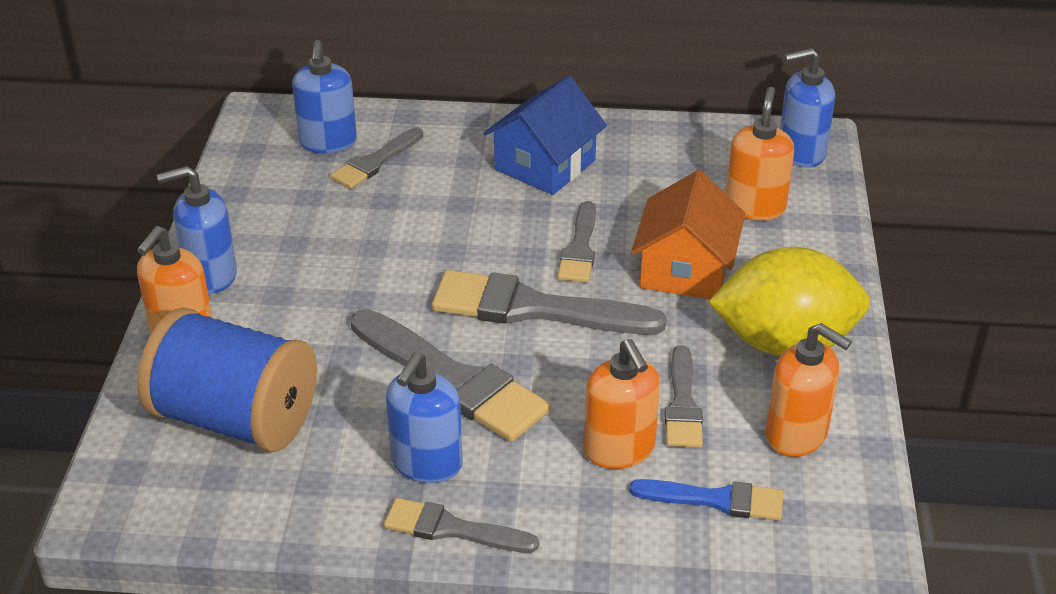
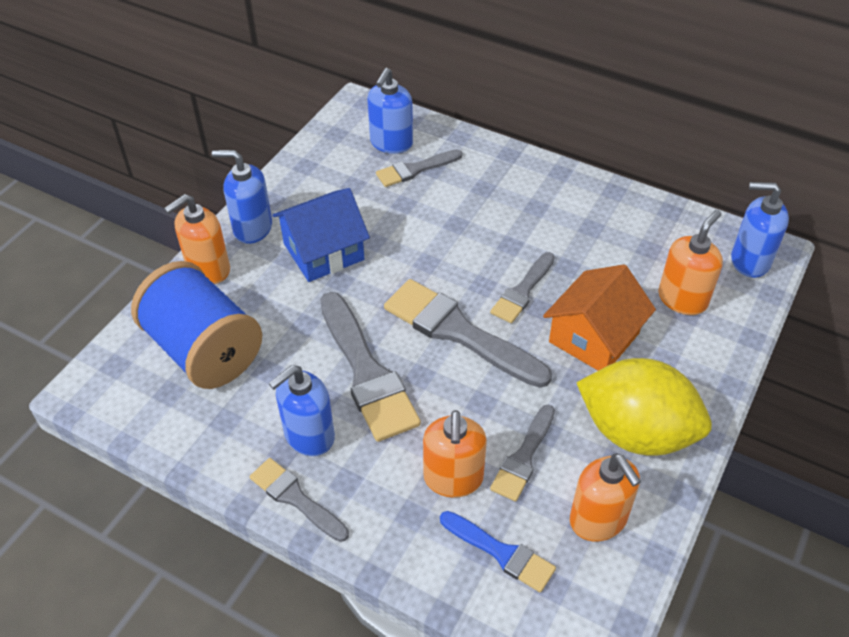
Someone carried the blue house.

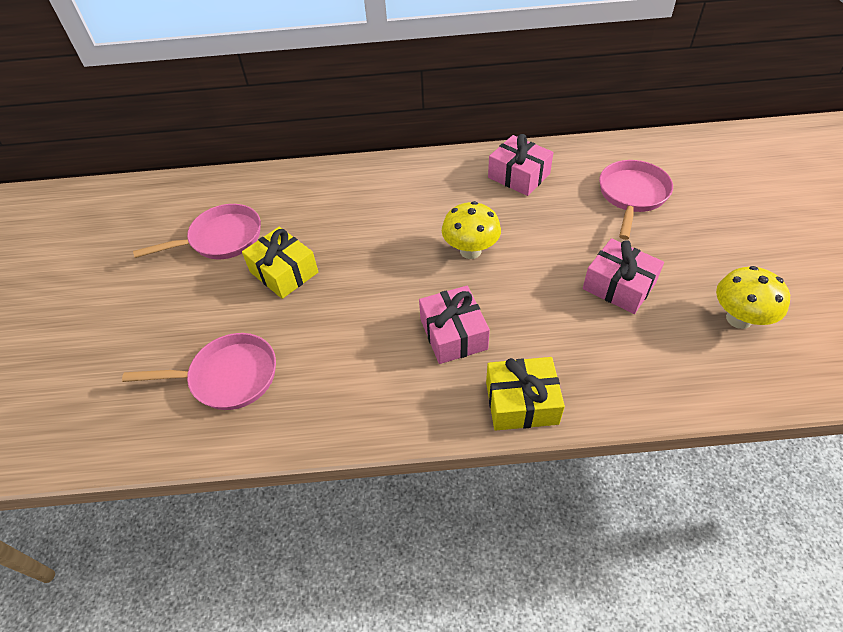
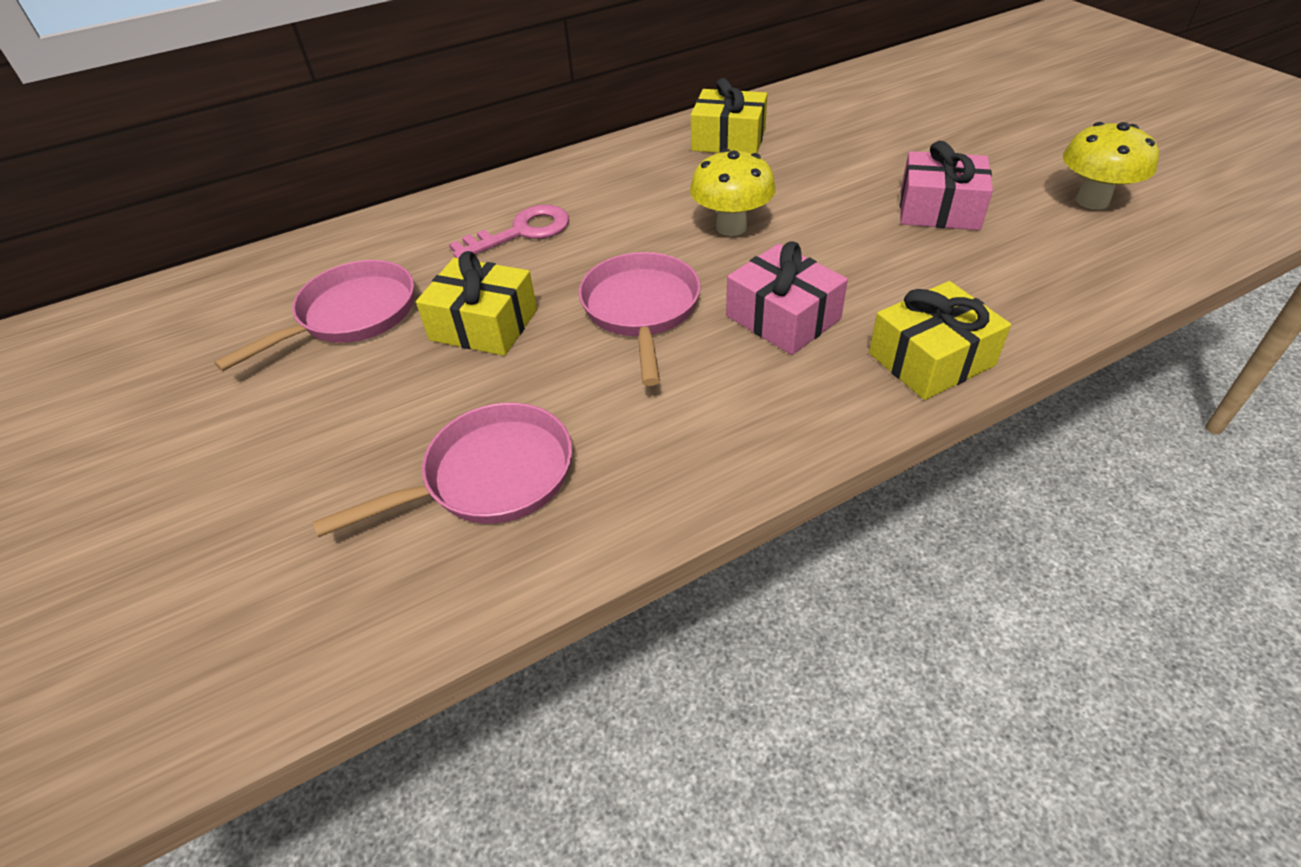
Someone repainted the pink gift (2nd from left), which became the yellow gift (2nd from left).
Someone carried the pink pan (3rd from left).
Someone put down the pink key.

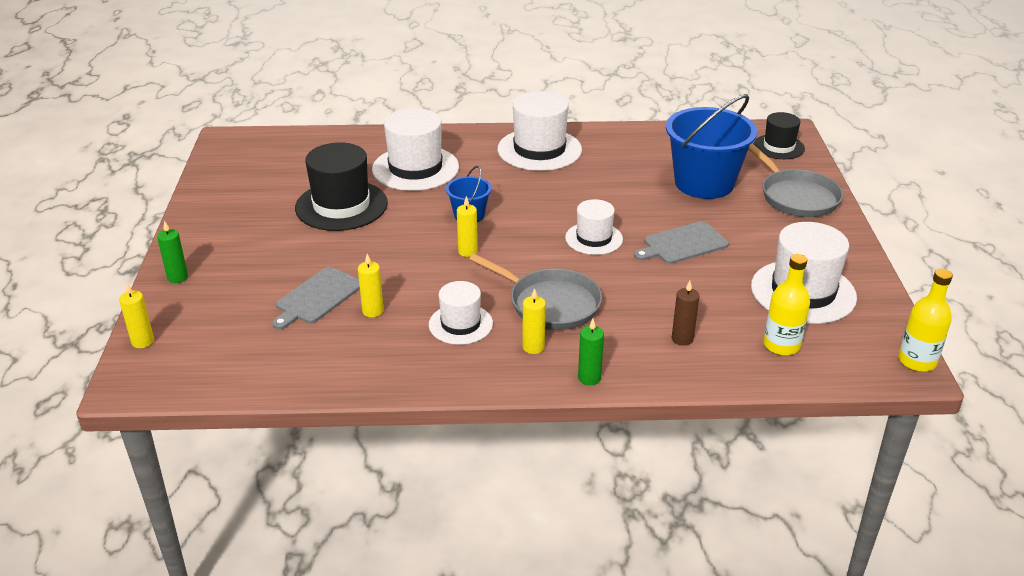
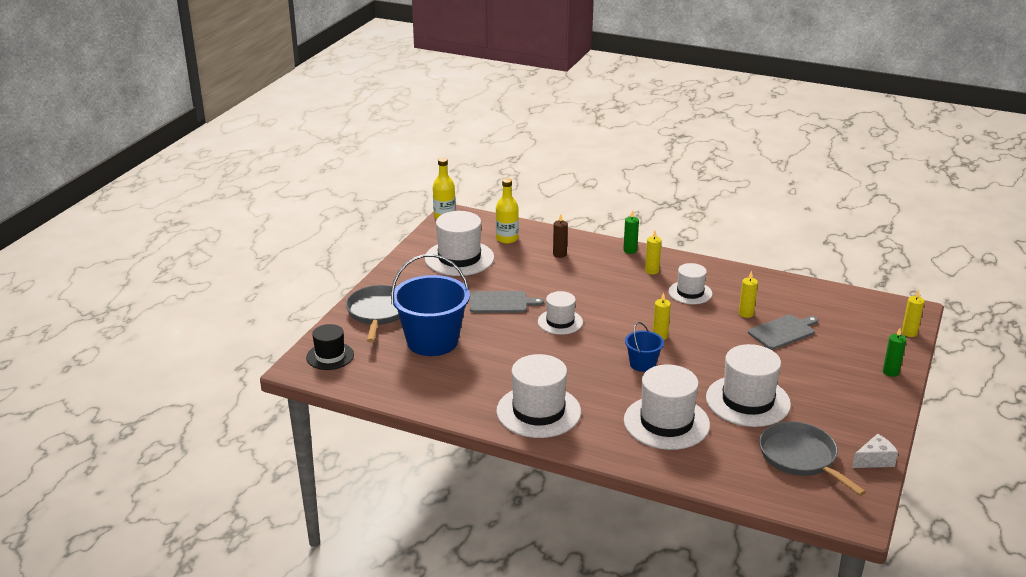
Someone repainted the black hat (1st from left), which became the white hat (6th from left).
Someone carried the grey pan (1st from left in the first image).
Someone put down the white cheese.

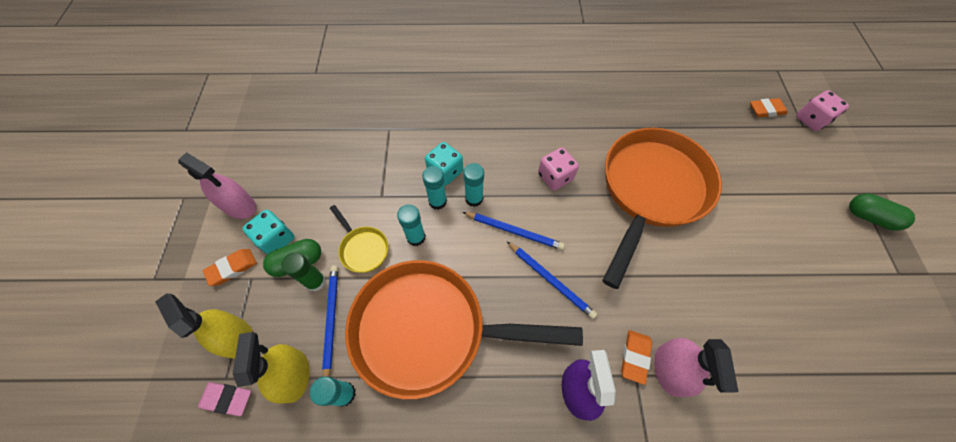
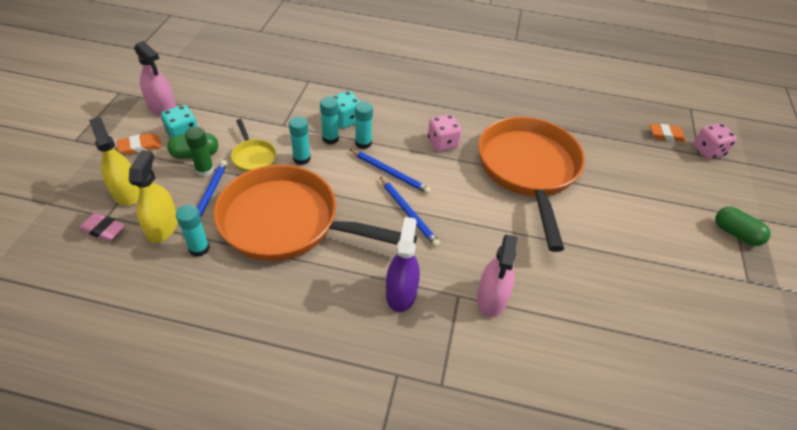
Someone rotated the orange pan (2nd from left) by 45 degrees counterclockwise.
Someone took away the orange eraser (2nd from left).

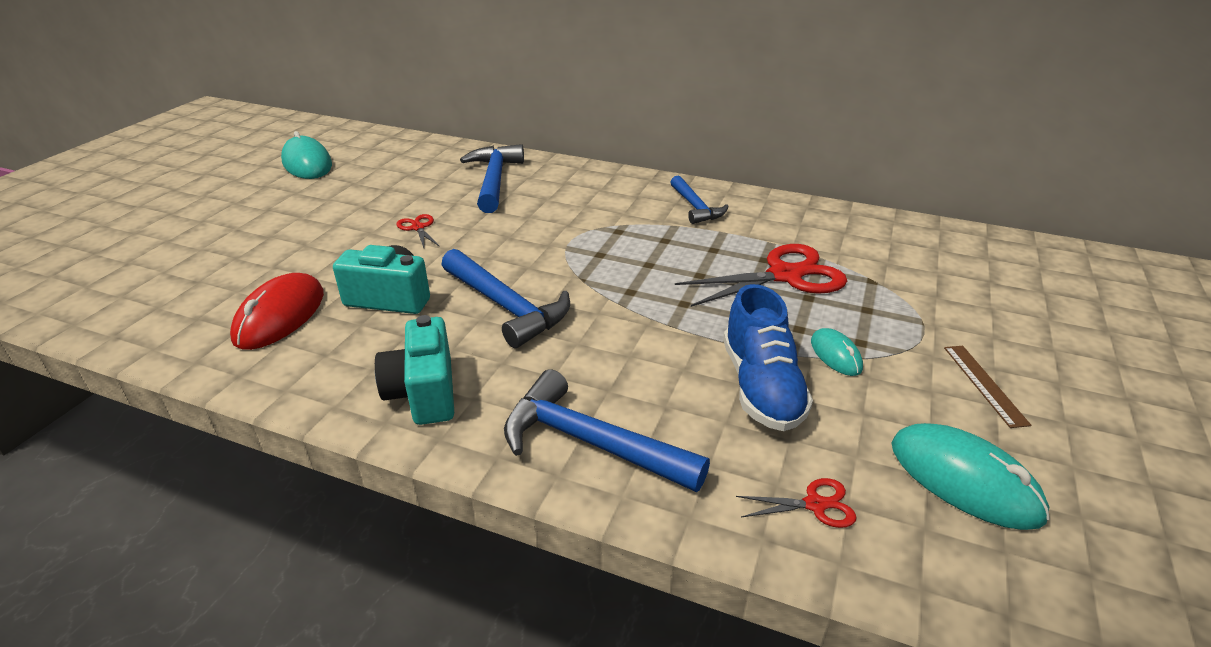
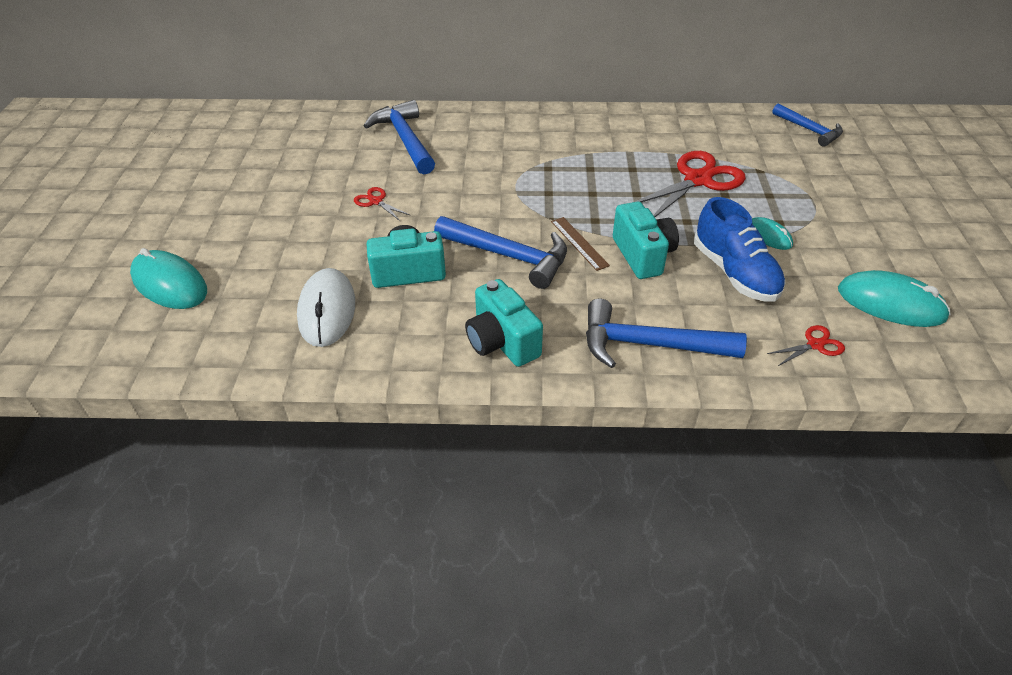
Someone carried the turquoise mouse (1st from left).
Someone carried the blue hammer (4th from left).
Someone repainted the red mouse, which became the white mouse.
Someone carried the brown ruler.
Someone put down the turquoise camera (3rd from left).

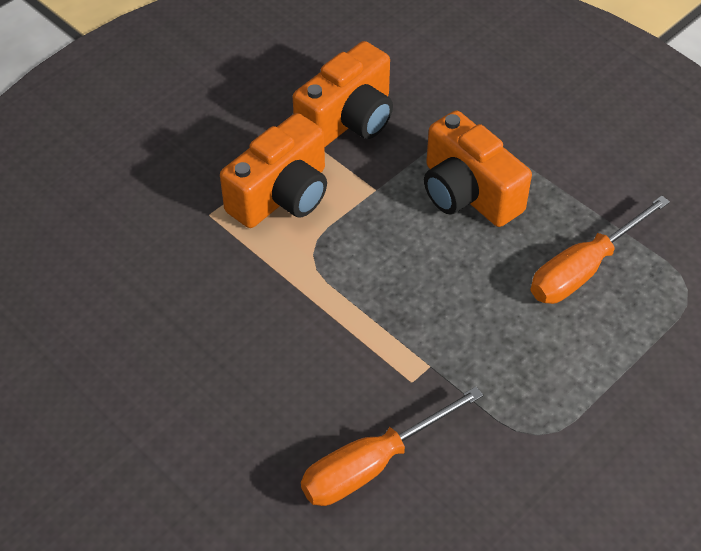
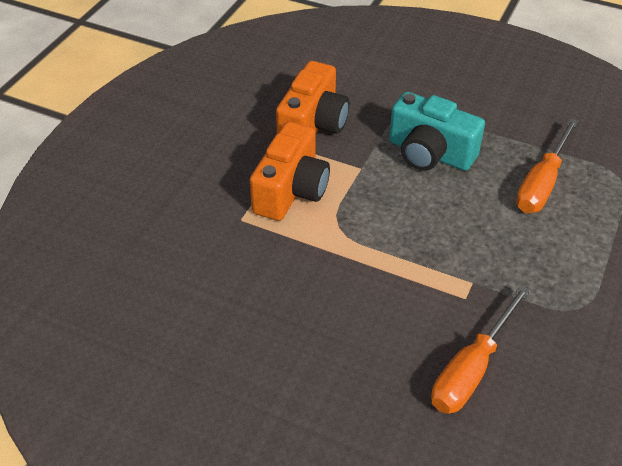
Someone repainted the orange camera (3rd from left), which became the turquoise camera.

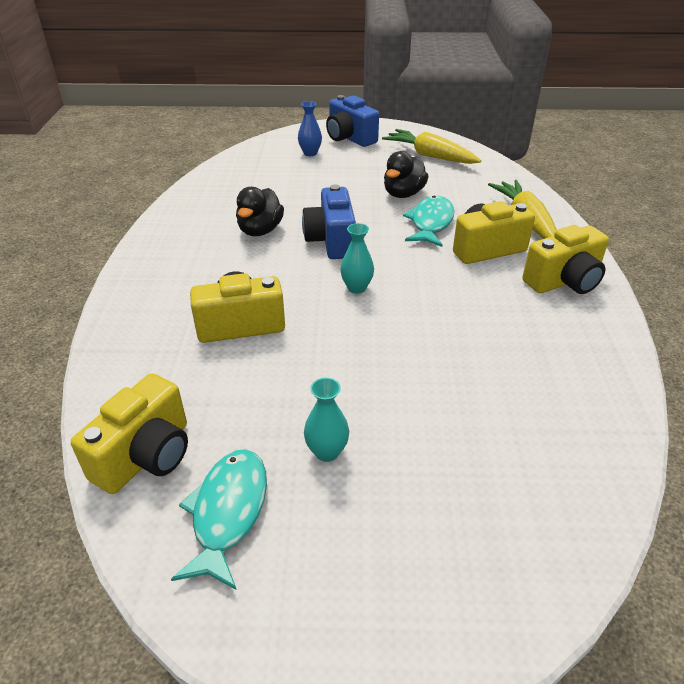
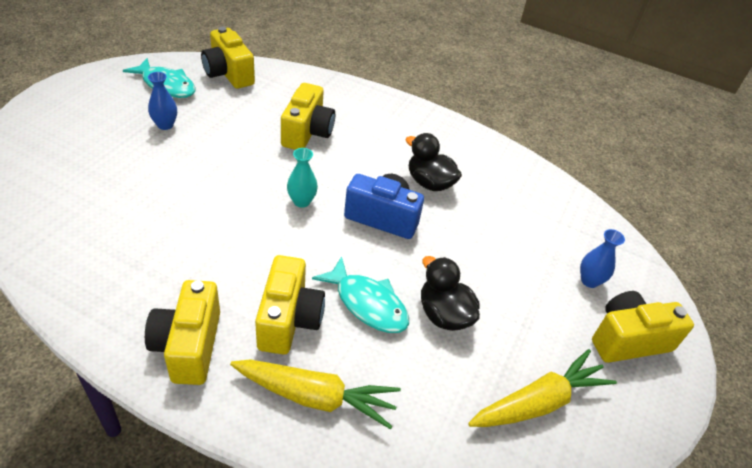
Someone repainted the blue camera (2nd from left), which became the yellow camera (5th from left).
Someone repainted the turquoise vase (1st from left), which became the blue vase (1st from left).

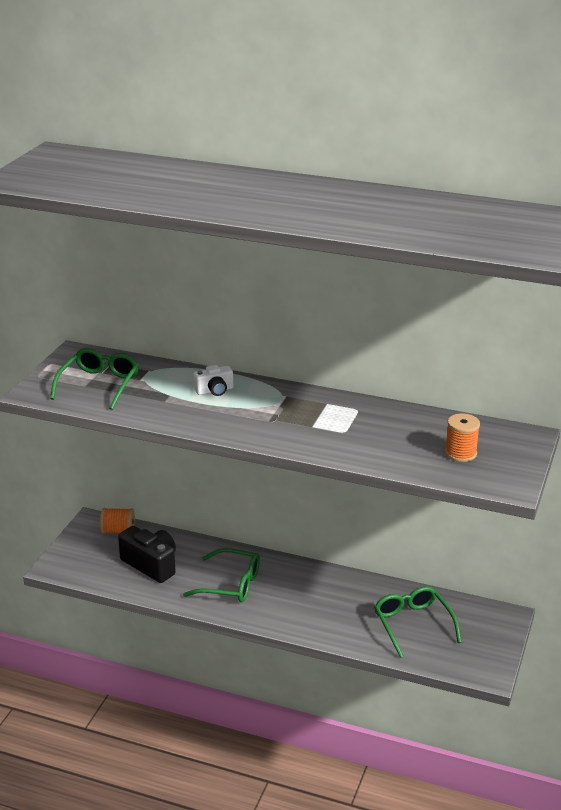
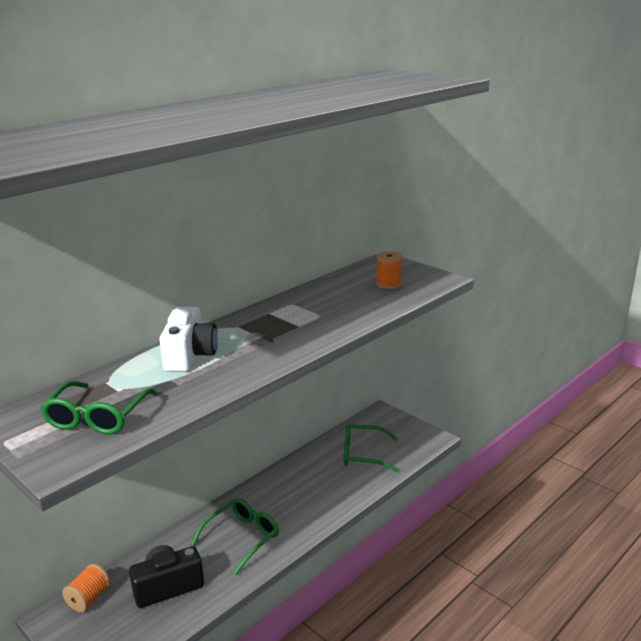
Someone rotated the green glasses (1st from left) by 120 degrees counterclockwise.
Someone scaled the white camera by 1.74.

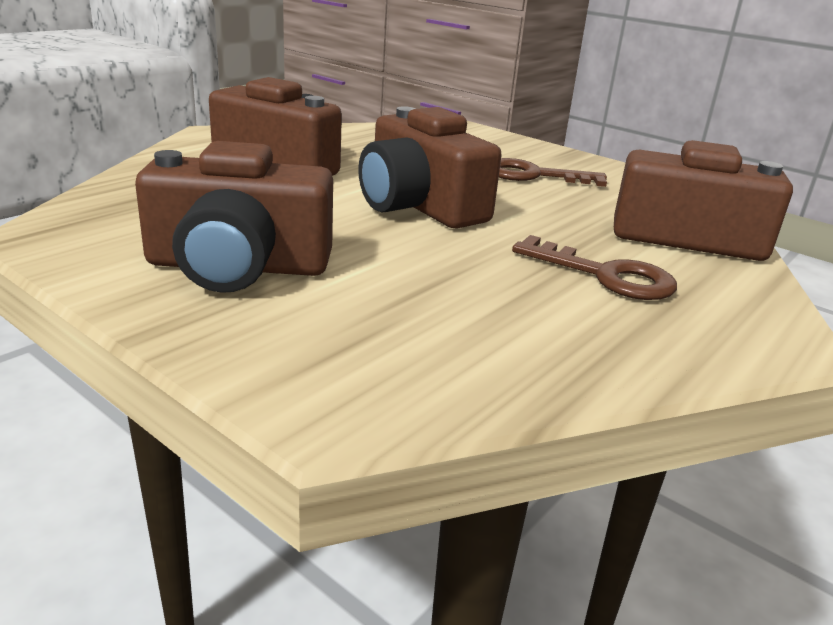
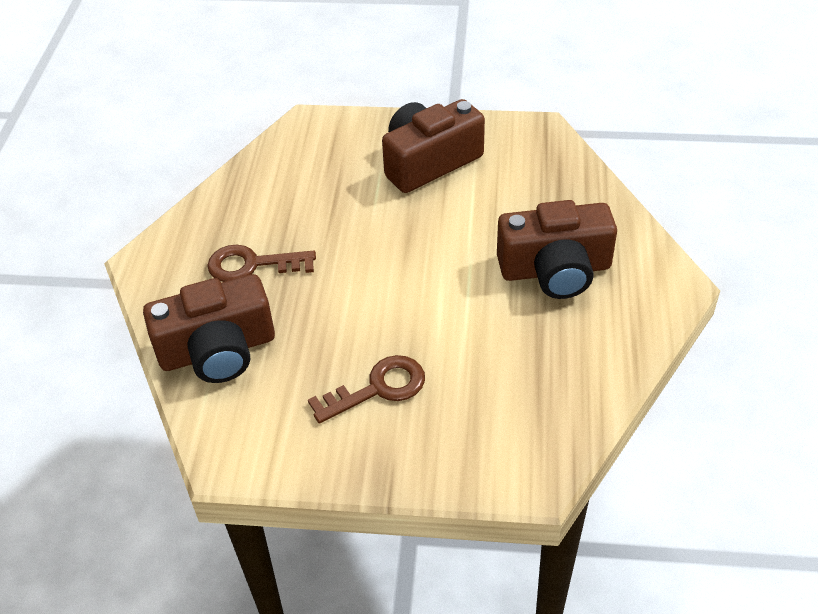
Someone took away the brown camera (3rd from left).

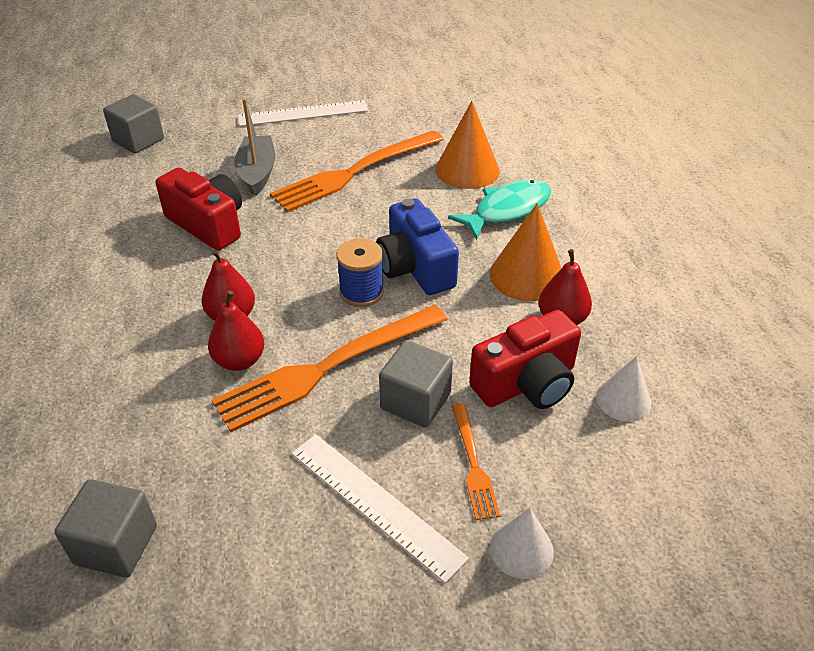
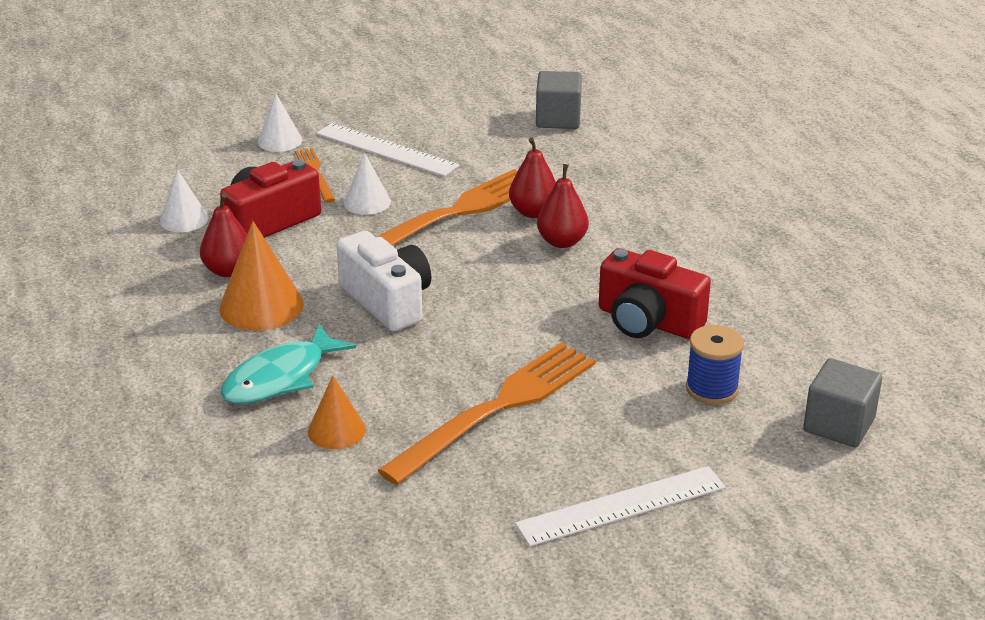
Someone took away the grey boat.
Someone scaled the orange cone (1st from left in the first image) by 0.62.
Someone repainted the blue camera, which became the white camera.
Someone carried the blue spool.
Someone swapped the grey cube (3rd from left) for the white cone (3rd from left).

